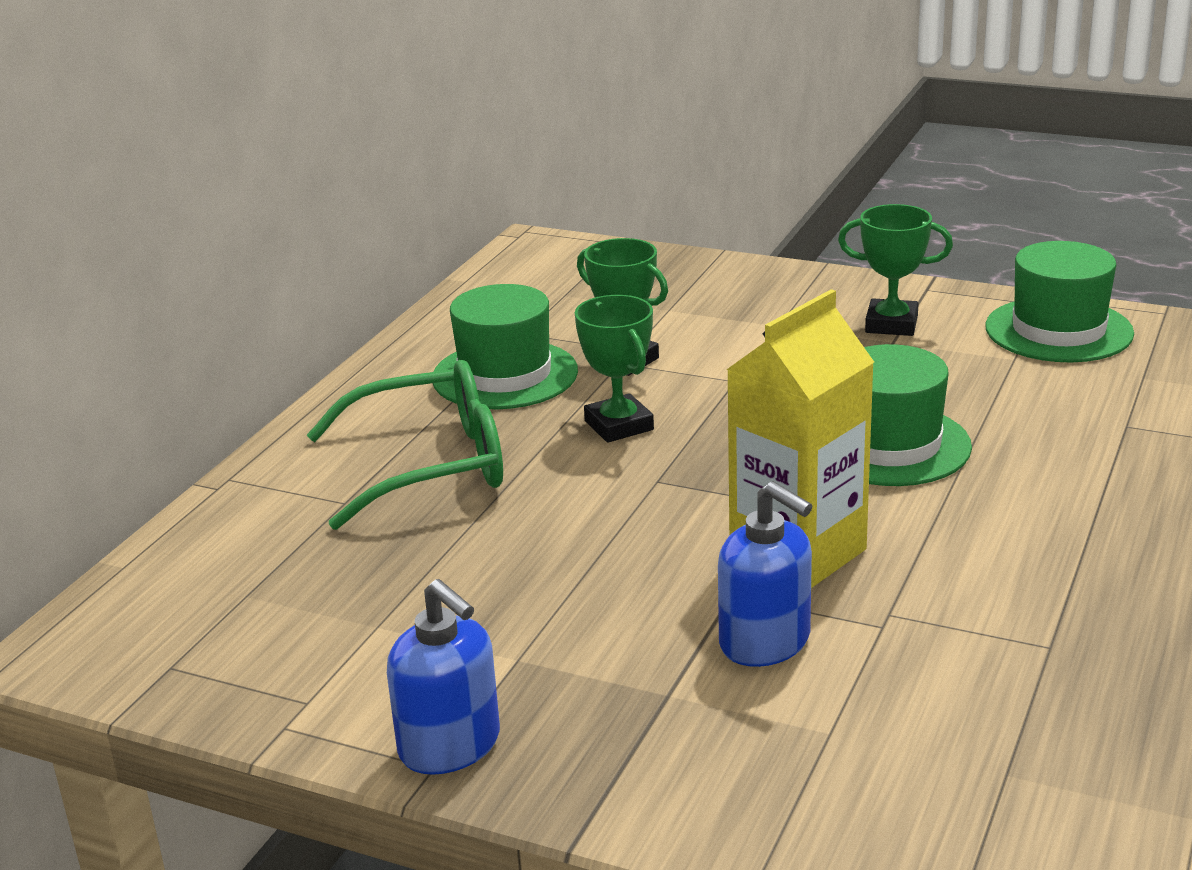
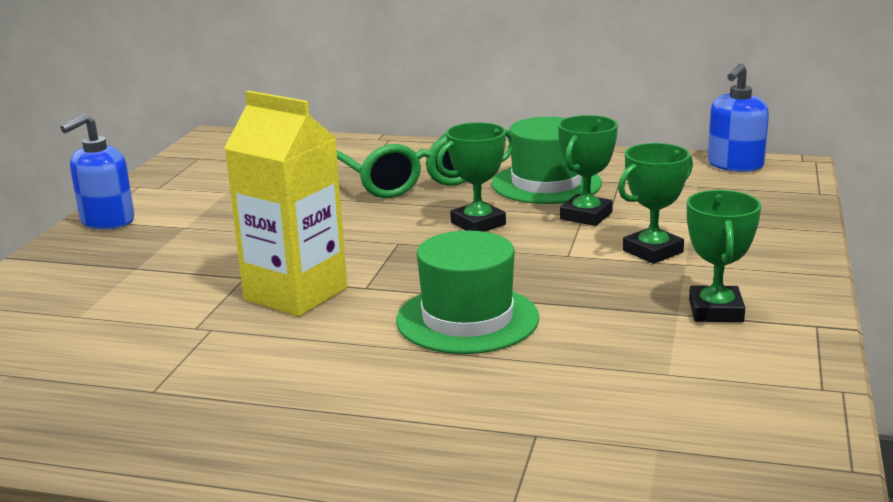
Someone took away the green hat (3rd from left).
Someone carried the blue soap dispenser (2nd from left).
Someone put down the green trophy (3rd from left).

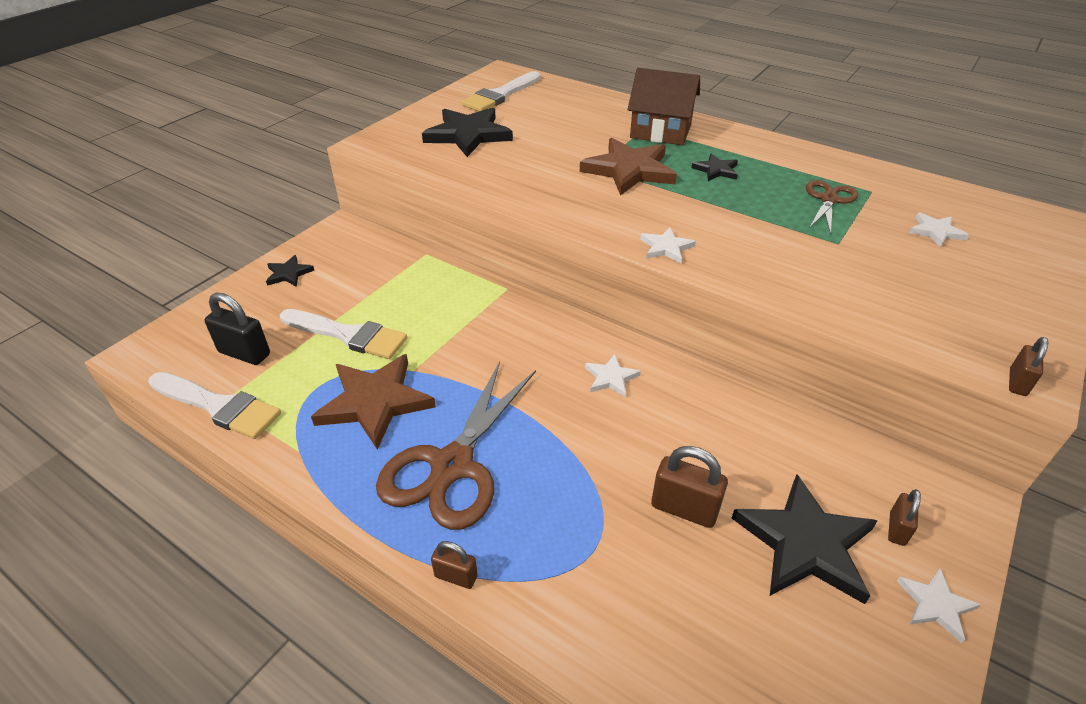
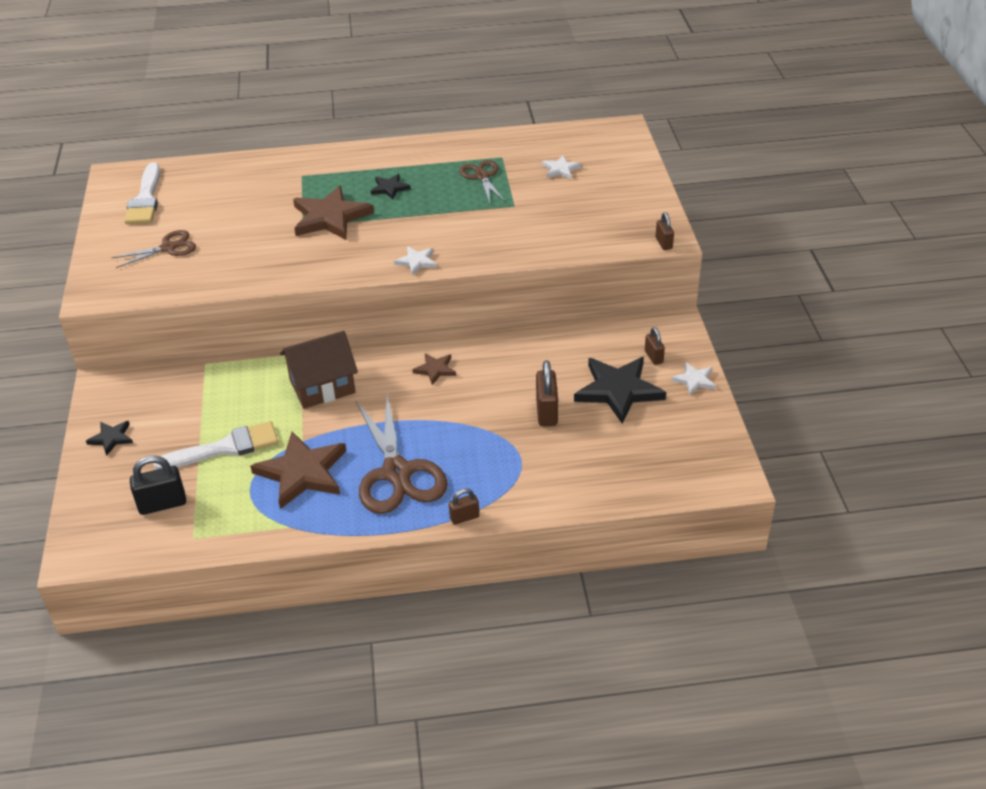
Someone carried the brown house.
Someone swapped the black star (2nd from left) for the brown scissors (1st from left).
Someone repainted the white star (1st from left), which became the brown star (3rd from left).
Someone took away the white brush (1st from left).
Someone rotated the brown padlock (2nd from left) by 75 degrees counterclockwise.

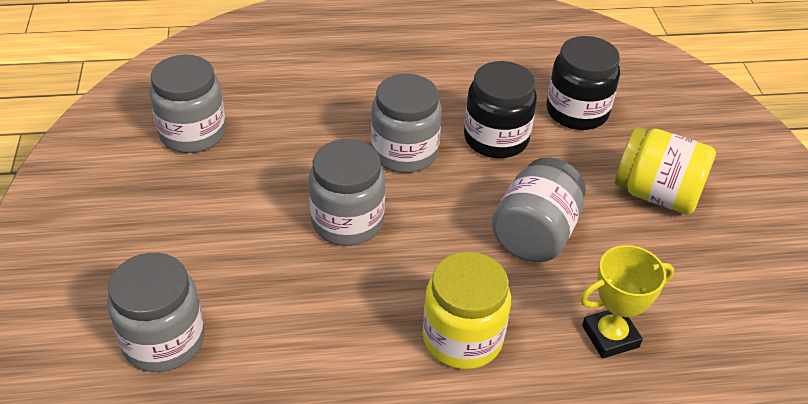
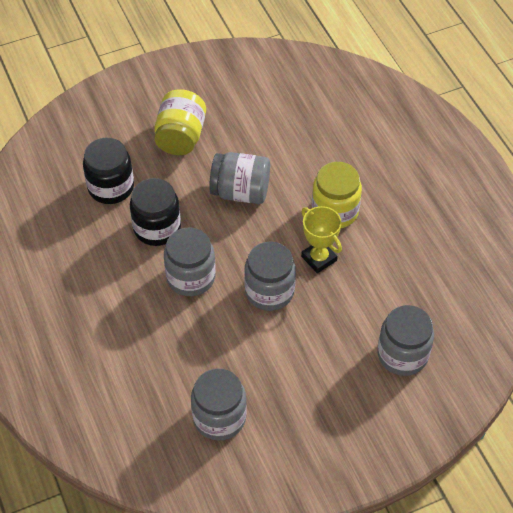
Someone carried the yellow trophy.

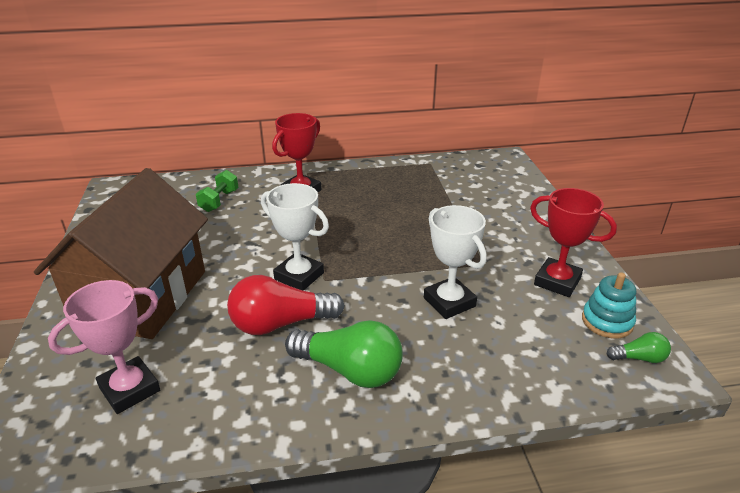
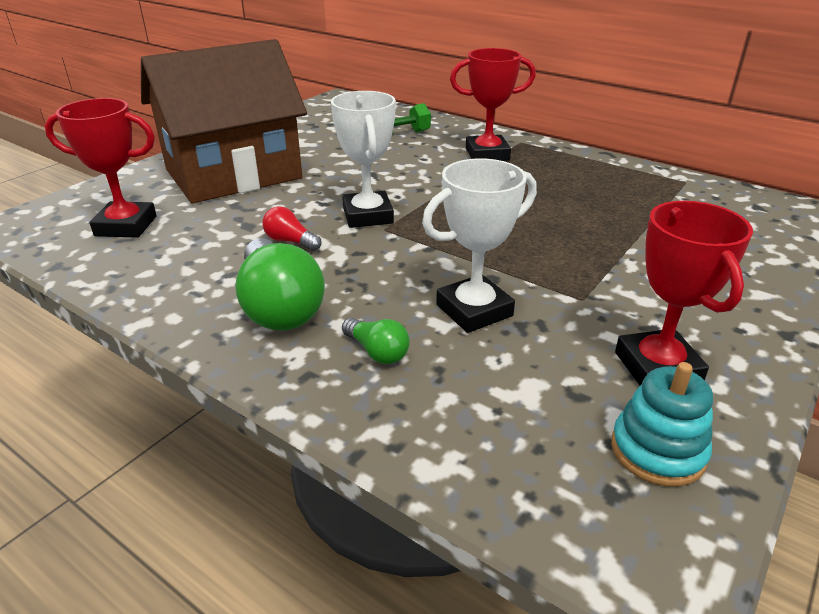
Someone rotated the white trophy (2nd from left) by 45 degrees clockwise.
Someone scaled the red light bulb by 0.49.
Someone repainted the pink trophy, which became the red trophy (1st from left).
Someone carried the green light bulb (2nd from left).

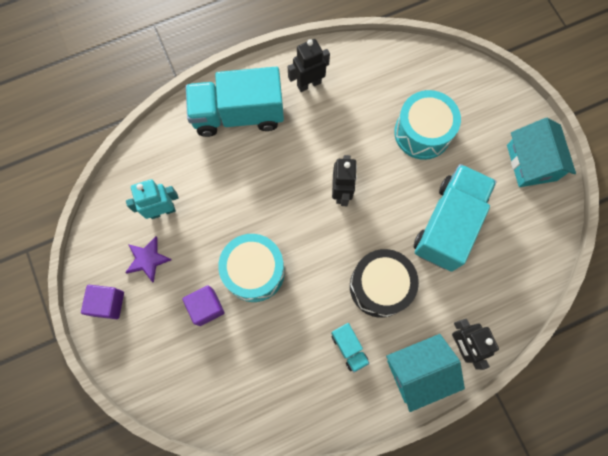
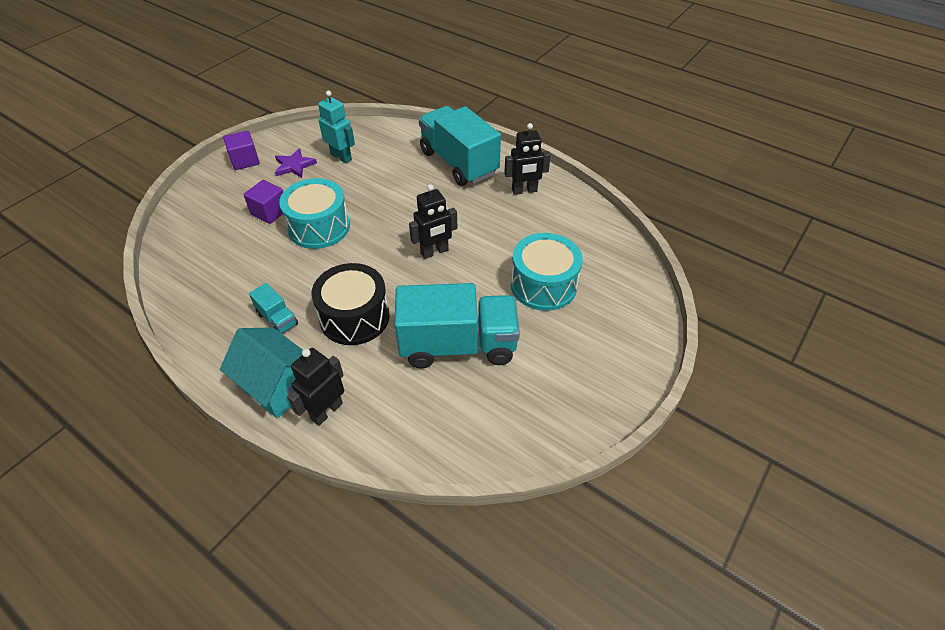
Someone rotated the black robot (1st from left in the first image) by 135 degrees clockwise.
Someone took away the turquoise house (2nd from left).
Someone rotated the turquoise truck (2nd from left in the first image) by 75 degrees counterclockwise.

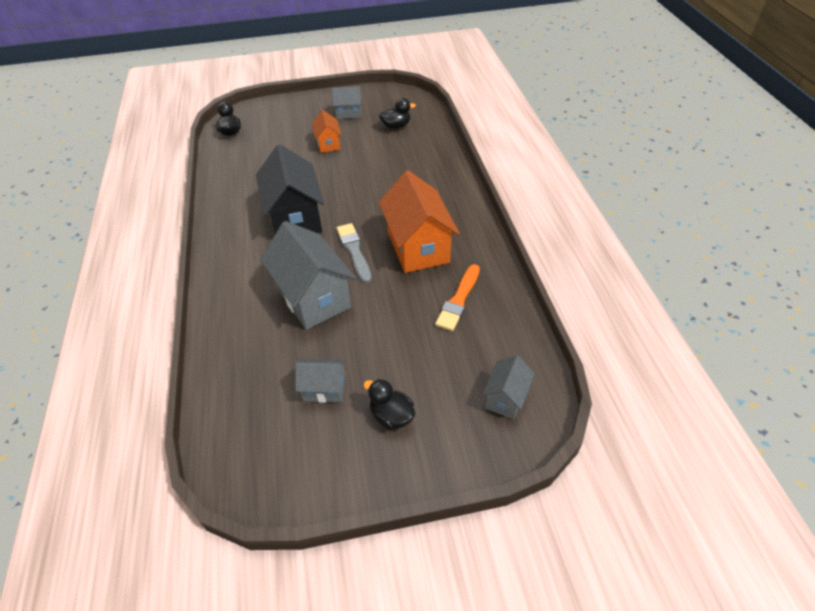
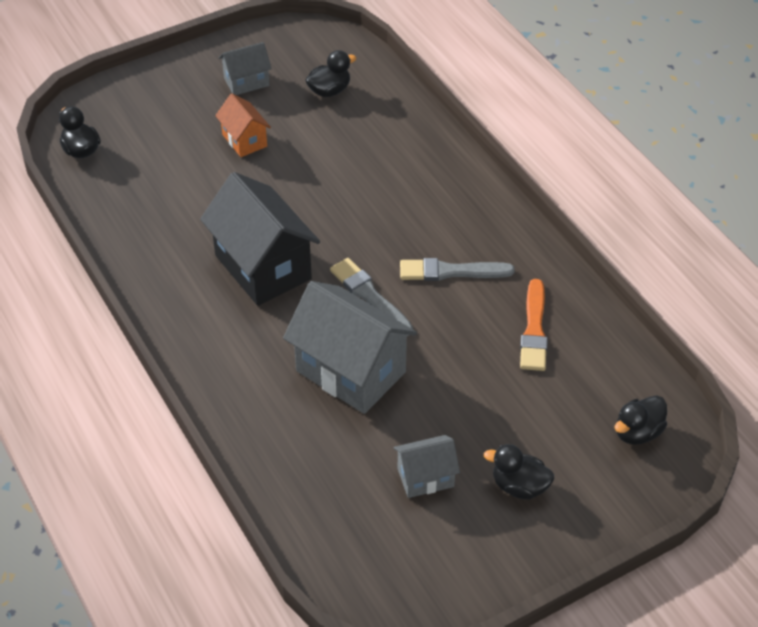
Someone swapped the orange house (2nd from left) for the grey brush (2nd from left).
Someone swapped the grey house (4th from left) for the black duck (4th from left).

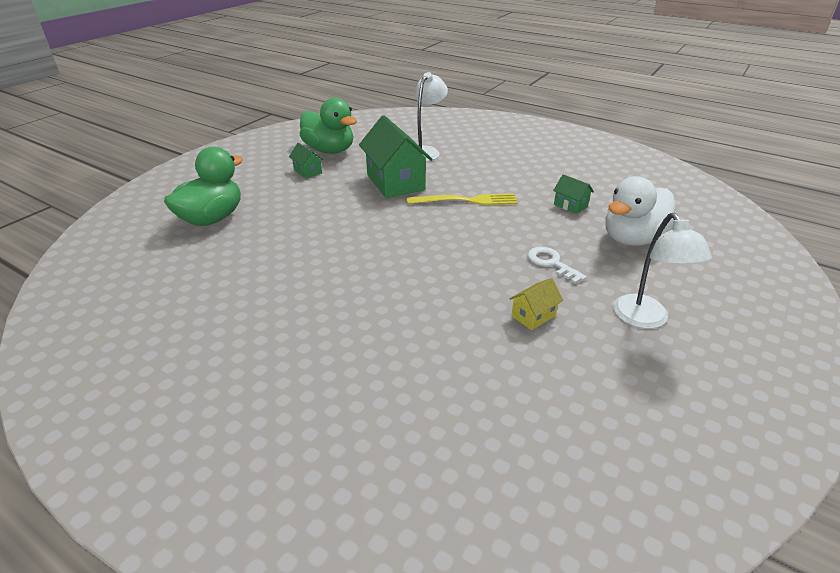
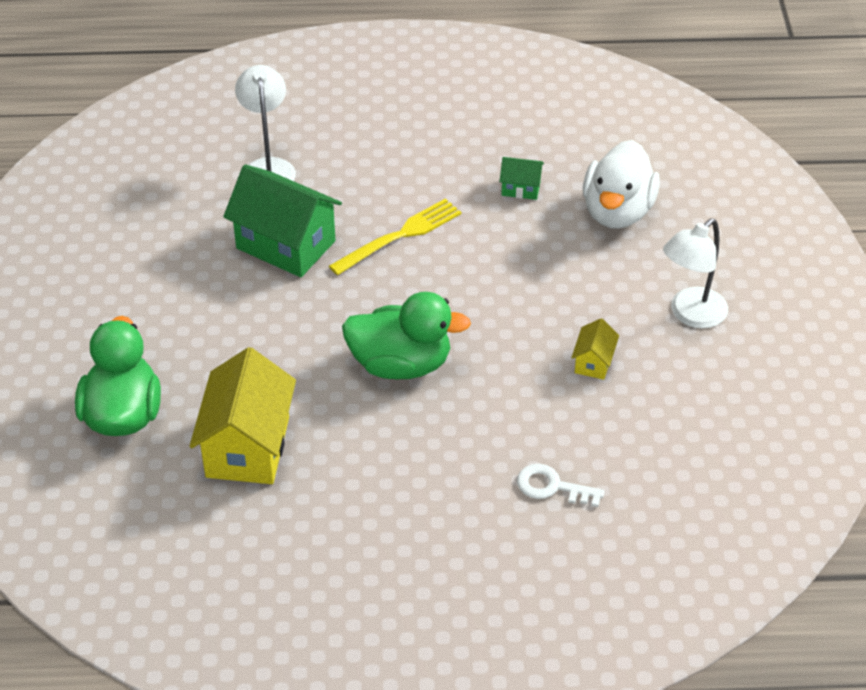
Someone carried the green duck (2nd from left).
Someone took away the green house (1st from left).
Someone rotated the white lamp (2nd from left) by 90 degrees clockwise.
Someone carried the white key.
Someone put down the yellow house (1st from left).

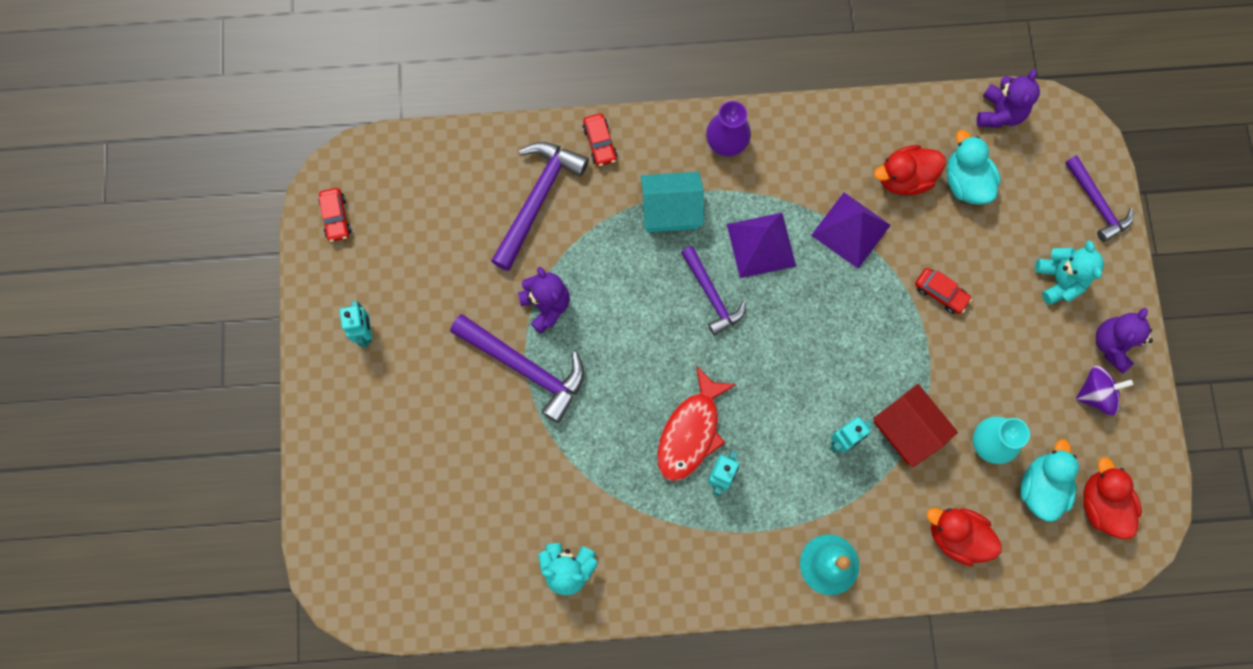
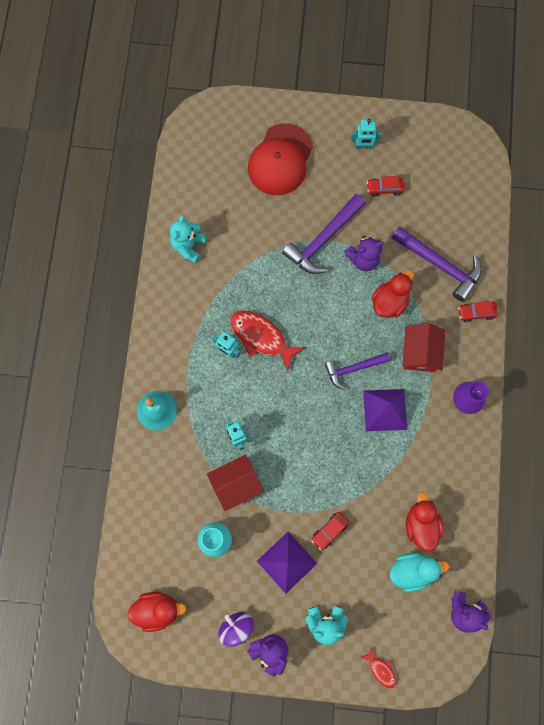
Someone swapped the purple hammer (4th from left) for the red fish (2nd from left).
Someone repainted the turquoise house, which became the red house (2nd from left).
Someone carried the red car (1st from left in the first image).
Someone carried the purple pyramid (2nd from left in the first image).
Someone rotated the purple spinning top by 150 degrees clockwise.
Someone took away the turquoise duck (2nd from left).
Someone carried the red duck (2nd from left).
Someone put down the red cap.

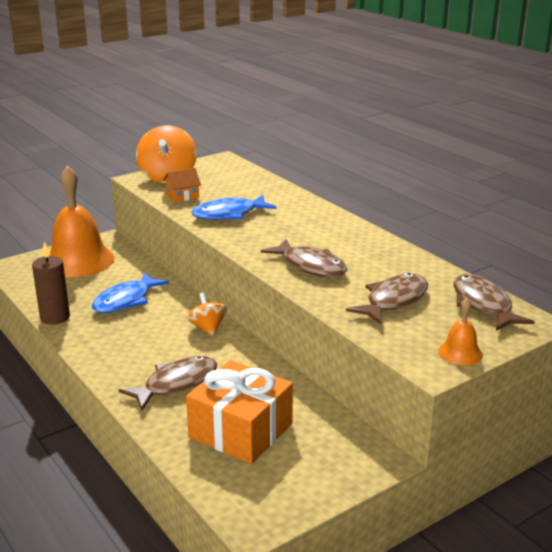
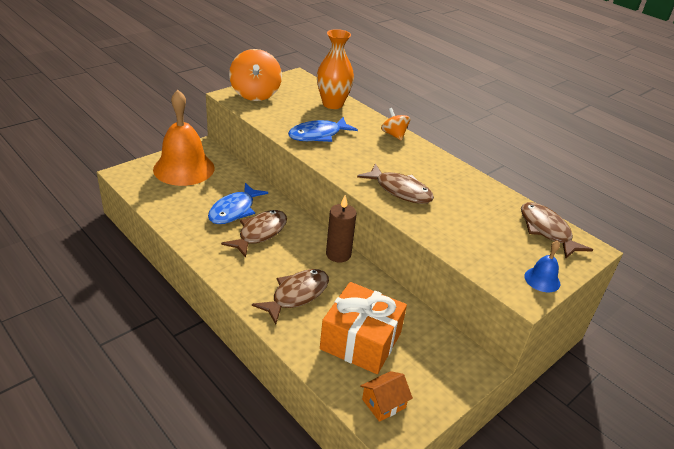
Someone carried the orange house.
Someone carried the brown candle.
Someone carried the brown fish (3rd from left in the first image).
Someone carried the orange spinning top (2nd from left).
Someone repainted the orange bell (2nd from left), which became the blue bell.
Someone put down the orange vase.

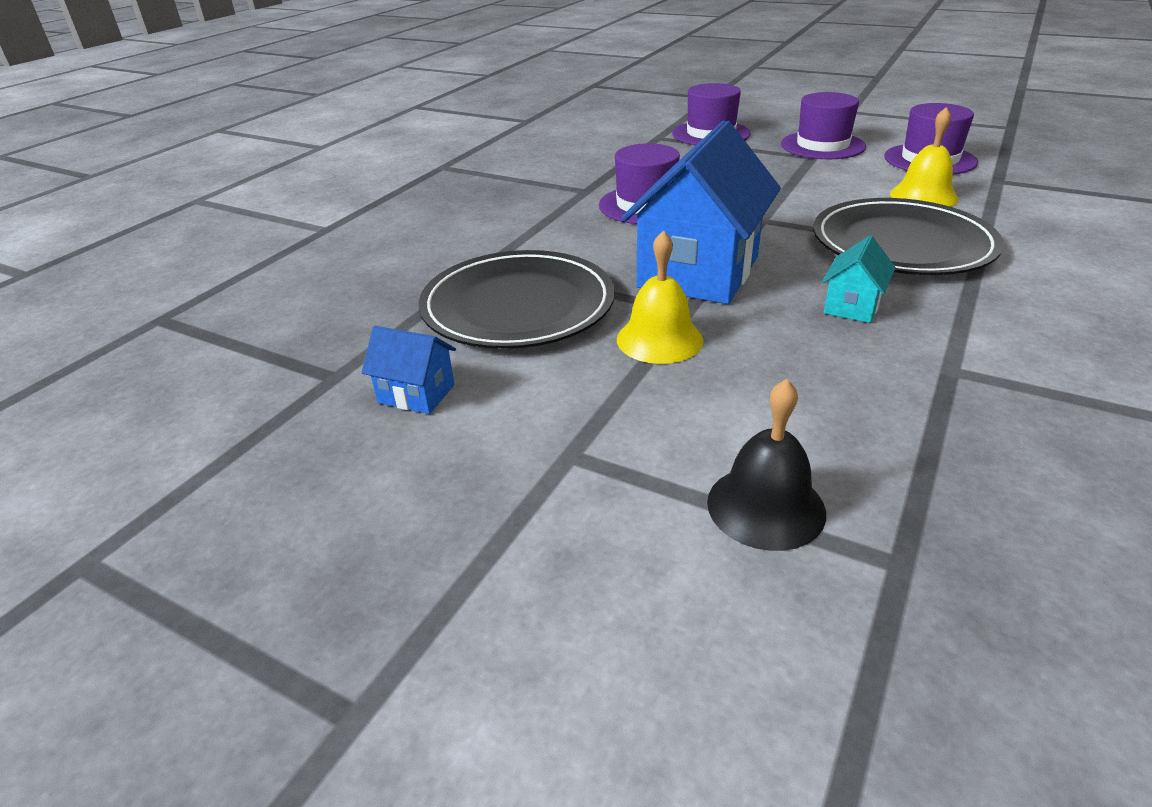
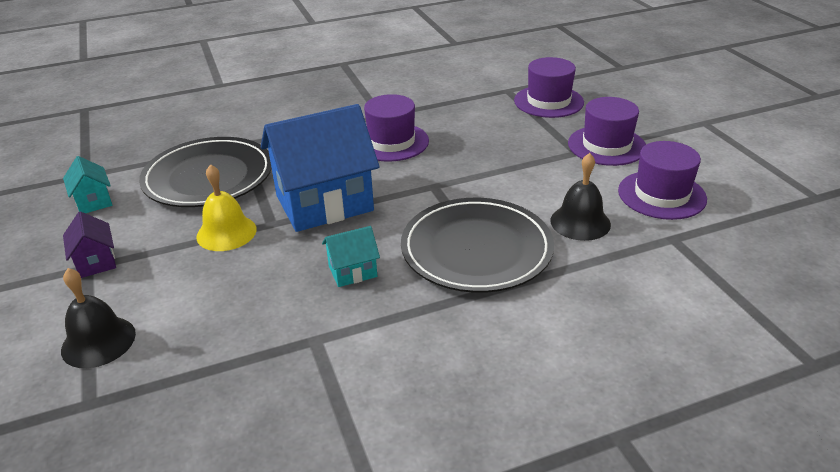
Someone repainted the yellow bell (2nd from left), which became the black bell (2nd from left).
Someone repainted the blue house (1st from left), which became the turquoise house (1st from left).
Someone put down the purple house.

